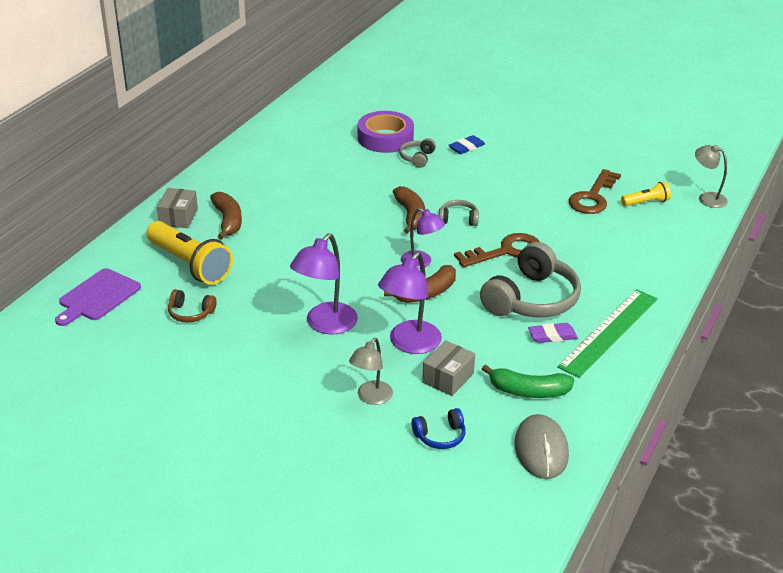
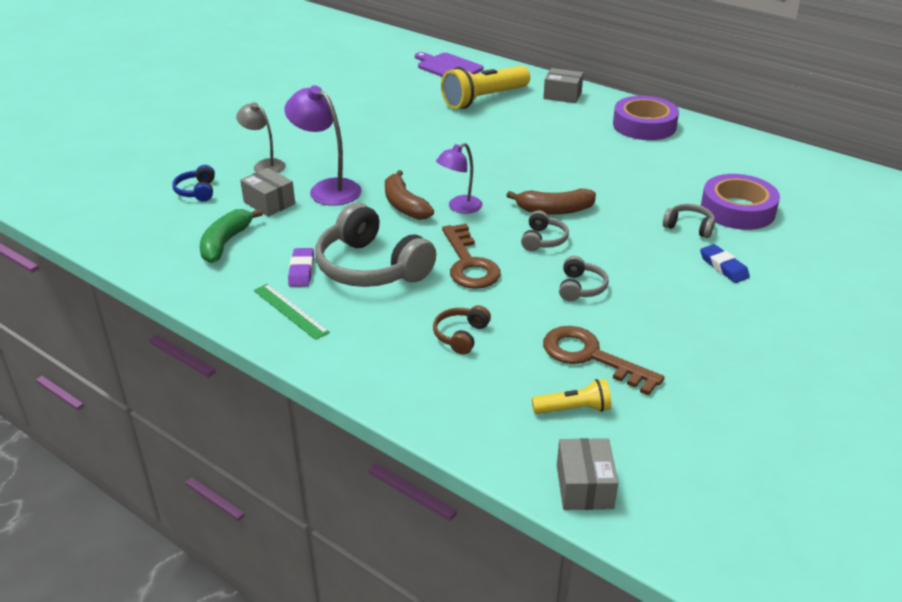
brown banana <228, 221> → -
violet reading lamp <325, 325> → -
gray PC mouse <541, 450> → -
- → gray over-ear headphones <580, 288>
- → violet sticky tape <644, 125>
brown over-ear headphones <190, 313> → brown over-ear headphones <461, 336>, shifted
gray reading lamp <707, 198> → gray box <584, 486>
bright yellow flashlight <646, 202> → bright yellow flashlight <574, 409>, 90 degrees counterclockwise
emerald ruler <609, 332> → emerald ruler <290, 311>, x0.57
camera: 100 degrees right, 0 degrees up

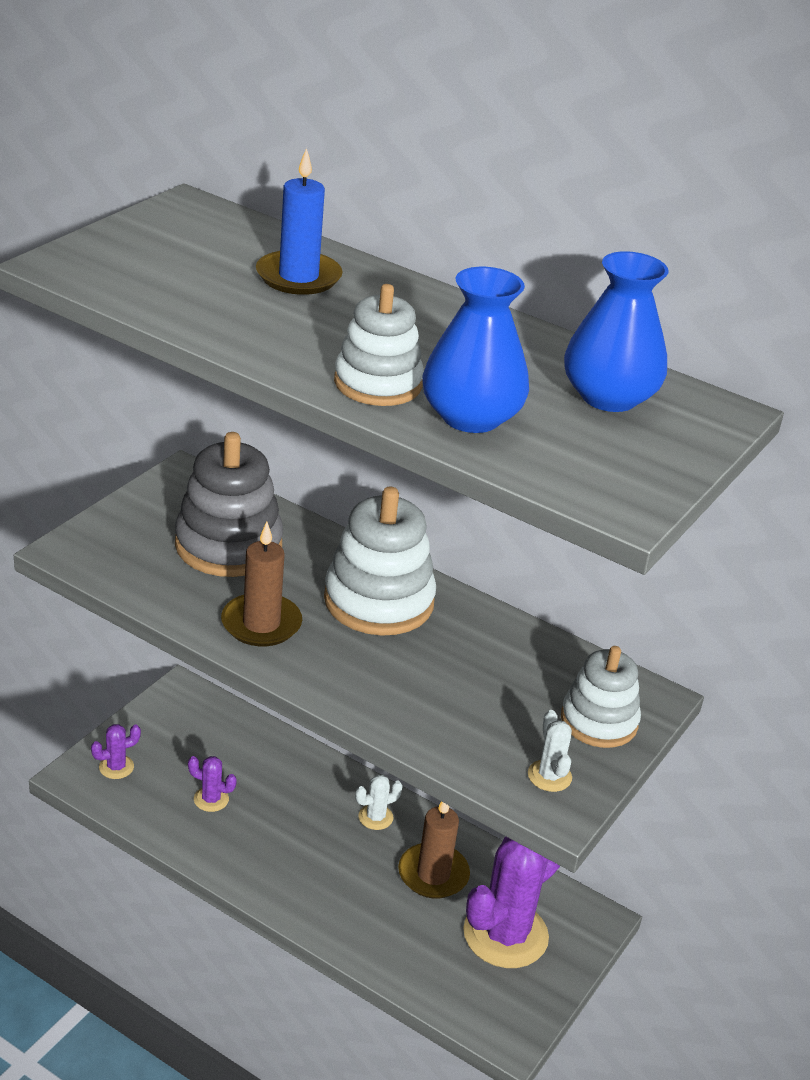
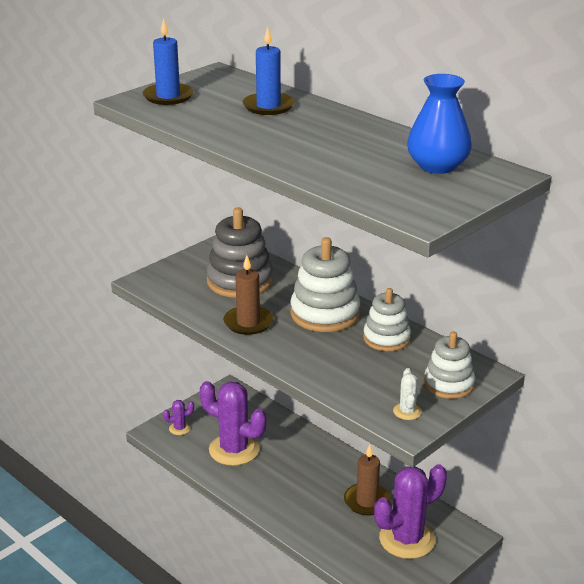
pure white saguaro cactus <375, 817> → -
cobalt tall vase <470, 417> → -
- → cobalt pillar candle <168, 96>
pure white stacking rings <378, 383> → pure white stacking rings <386, 338>, shifted
violet saguaro cactus <211, 799> → violet saguaro cactus <234, 450>, x2.28
camera: 15 degrees right, 5 degrees down

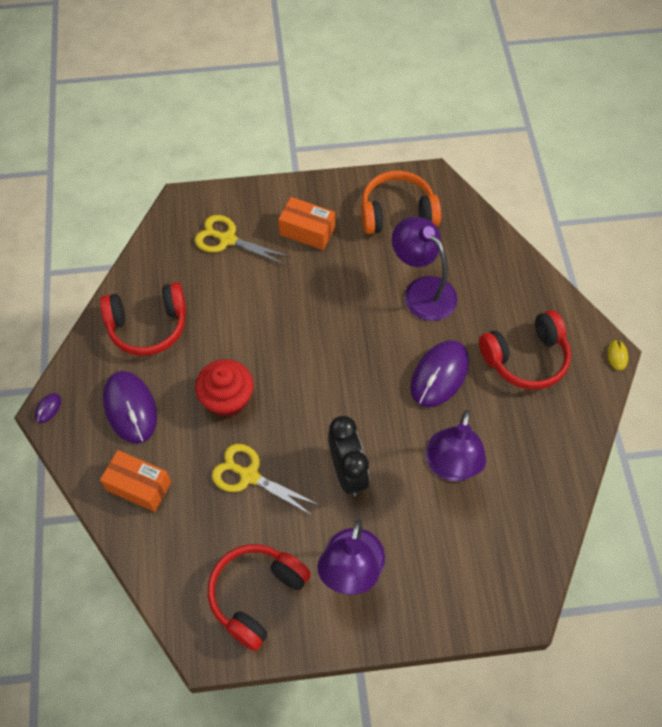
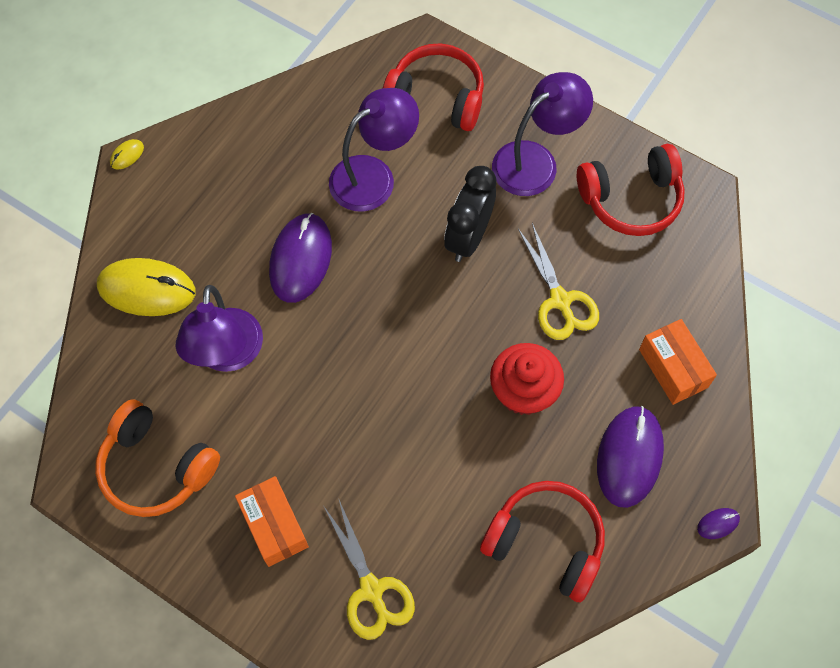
- → bright yellow PC mouse <147, 289>
red over-ear headphones <526, 358> → red over-ear headphones <436, 98>, shifted
violet PC mouse <439, 375> → violet PC mouse <300, 259>, 60 degrees counterclockwise
camera: 140 degrees left, 5 degrees up

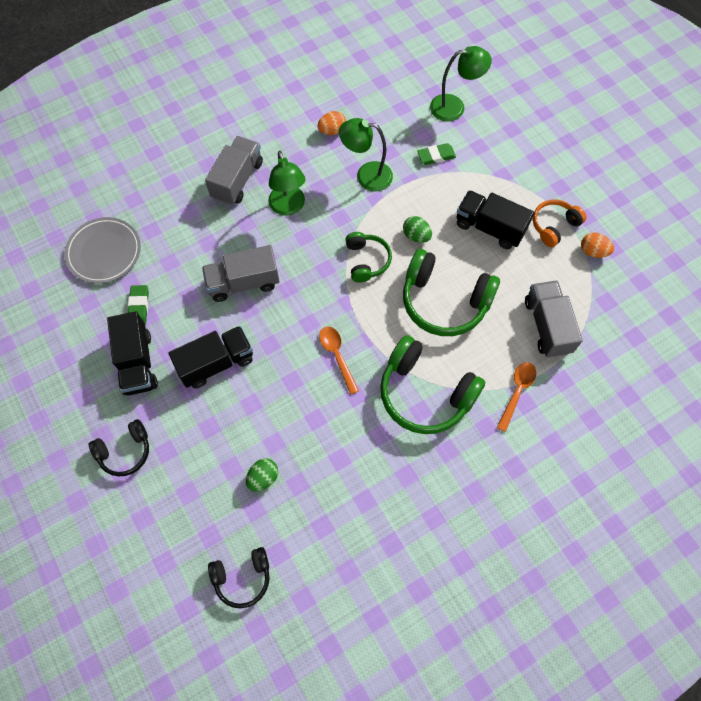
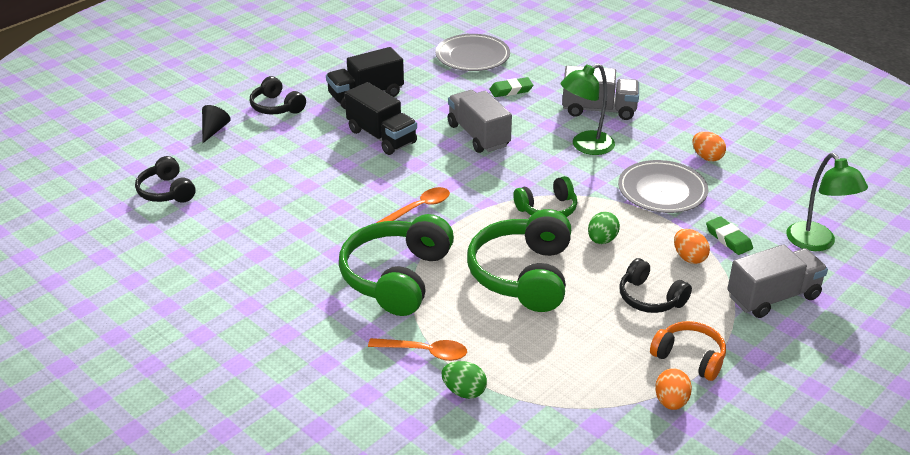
- → jet-black solid cone <214, 130>
- → orange toy egg <689, 258>
emerald gum eraser <139, 306> → emerald gum eraser <511, 90>, shifted
emerald toy egg <263, 478> → emerald toy egg <464, 391>, shifted
gray truck <547, 326> → gray truck <773, 297>, shifted
emerald reading lamp <366, 175> → gray flat dish <662, 191>
jet-black truck <489, 228> → jet-black over-ear headphones <650, 298>
camera: 75 degrees right, 30 degrees down

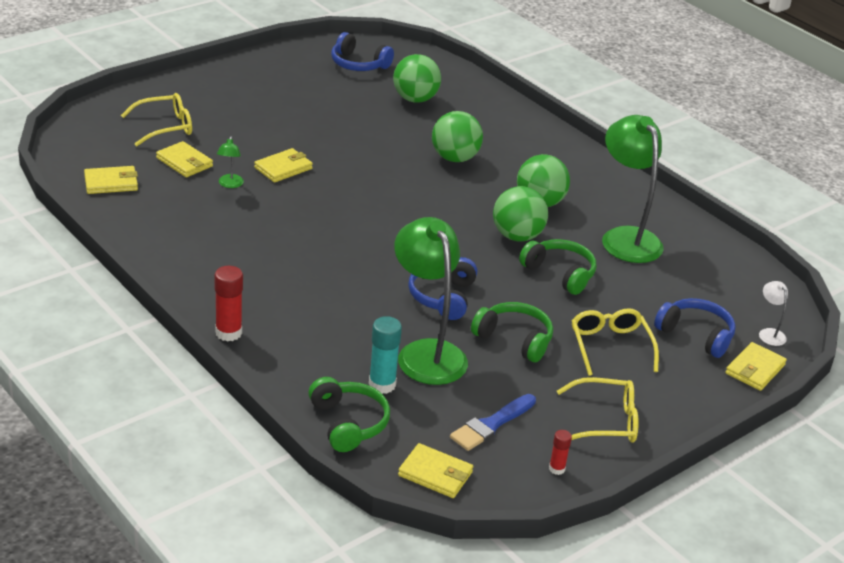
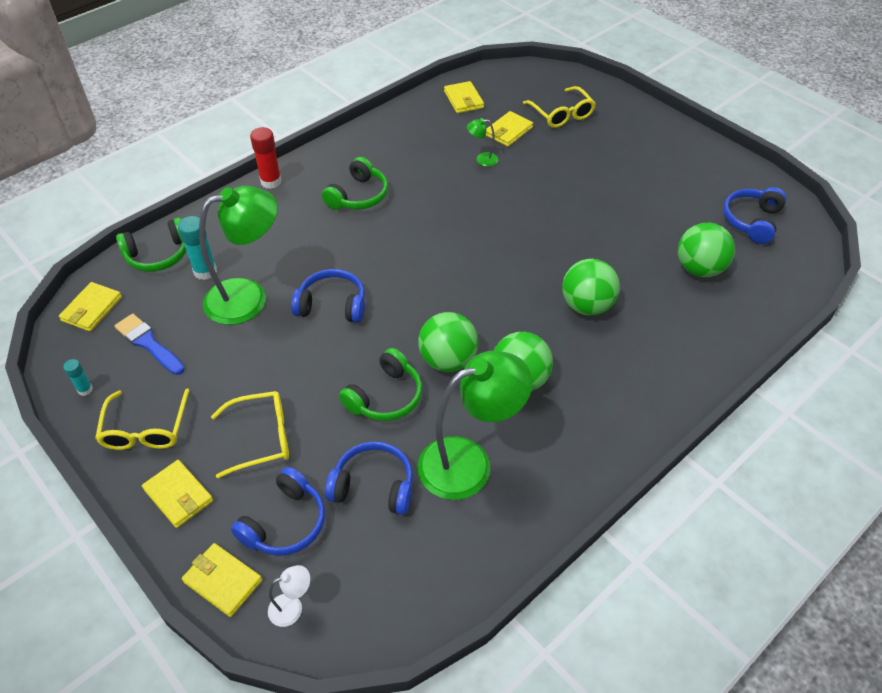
- → cobalt over-ear headphones <373, 486>
bright yellow card wallet <283, 168> → bright yellow card wallet <178, 495>, shifted
emerald over-ear headphones <514, 339> → emerald over-ear headphones <358, 196>, shifted
red stick of glue <557, 469> → teal stick of glue <85, 389>
camera: 90 degrees right, 15 degrees up

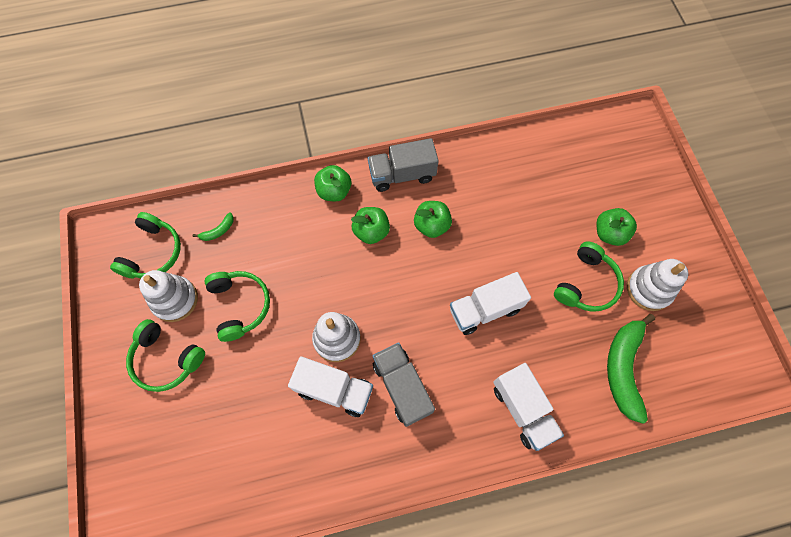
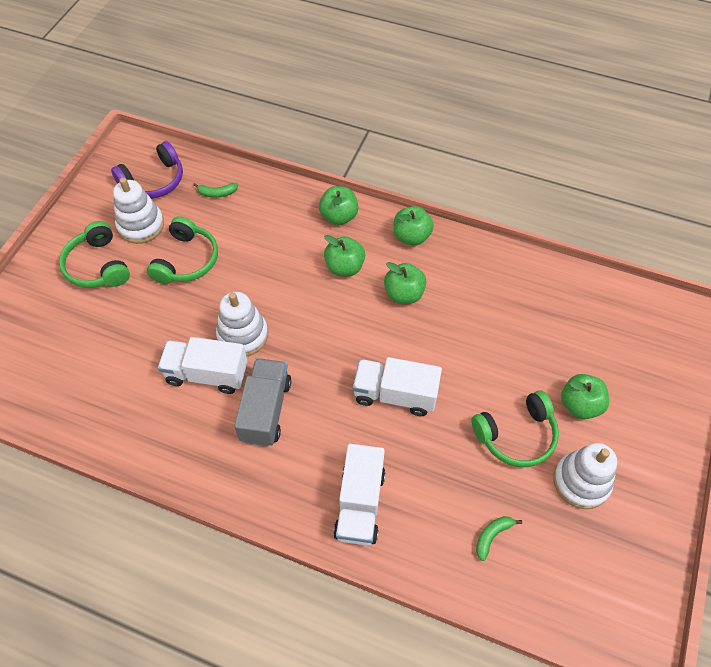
gray truck <402, 175> → emerald apple <411, 236>
emerald over-ear headphones <153, 253> → violet over-ear headphones <154, 181>
pure white truck <334, 390> → pure white truck <207, 374>, 135 degrees clockwise
emerald banana <623, 368> → emerald banana <492, 536>, x0.44
camera: 35 degrees right, 10 degrees down

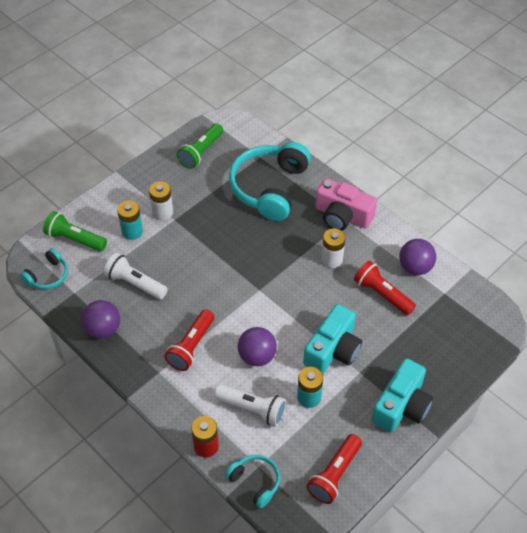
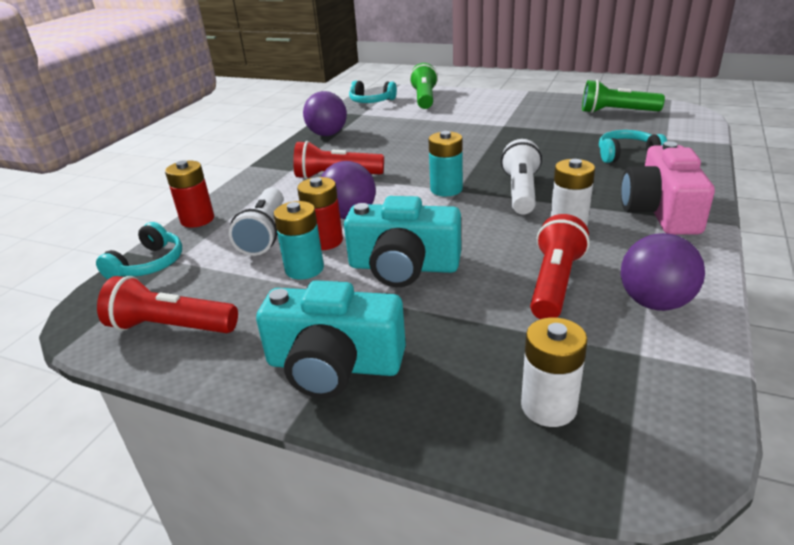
- → red battery <325, 241>
pure white flashlight <135, 283> → pure white flashlight <521, 192>, shifted
teal battery <132, 231> → teal battery <446, 189>, shifted
pure white battery <162, 212> → pure white battery <548, 407>, shifted
teal over-ear headphones <269, 188> → teal over-ear headphones <627, 155>, x0.49
camera: 70 degrees right, 20 degrees down

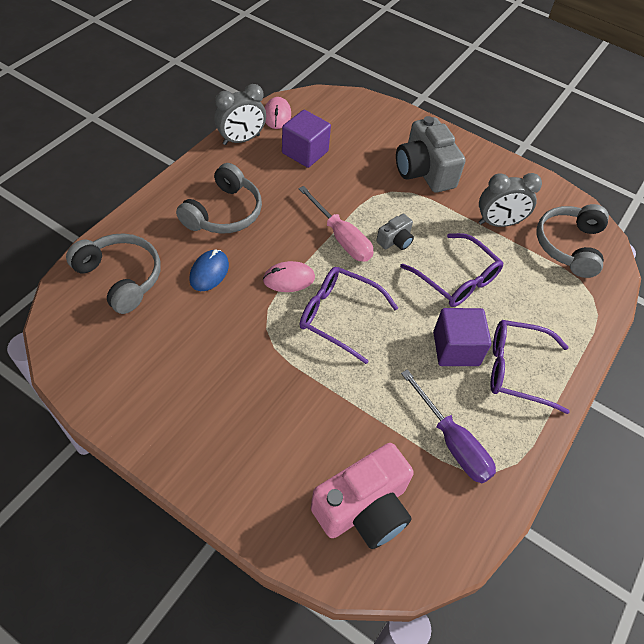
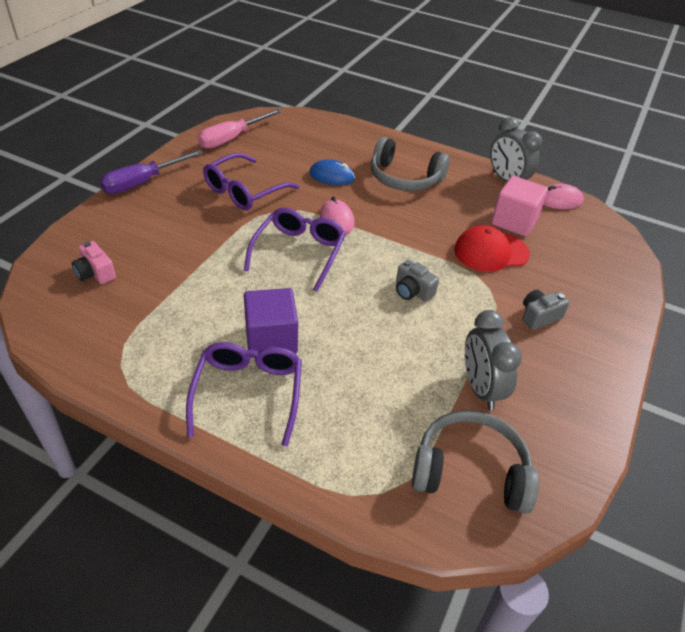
gray over-ear headphones <120, 278> → -
- → red baseball cap <491, 252>
rosy hand screwdriver <341, 237> → rosy hand screwdriver <232, 138>, shifted
violet eyeglasses <456, 279> → violet eyeglasses <244, 191>, shifted
violet hand screwdriver <452, 442> → violet hand screwdriver <143, 182>, shifted
violet solid cube <305, 152> → rosy solid cube <514, 221>
rosy compact camera <363, 508> → rosy compact camera <95, 273>, x0.49
gray compact camera <424, 171> → gray compact camera <539, 316>, x0.49
camera: 85 degrees right, 10 degrees down

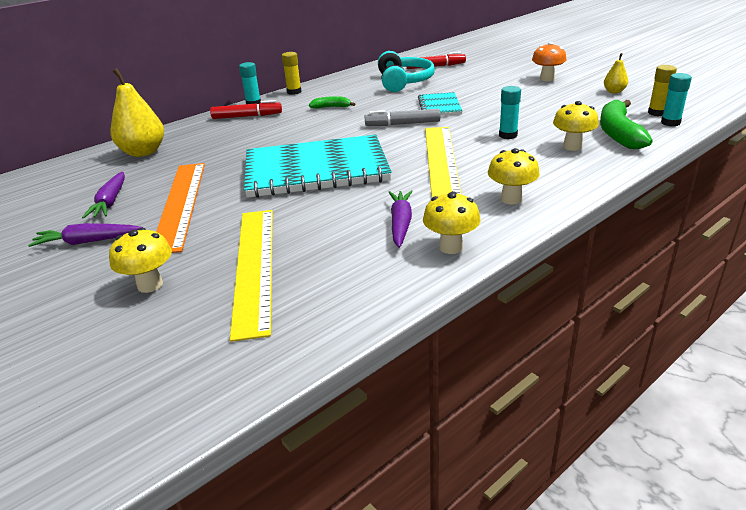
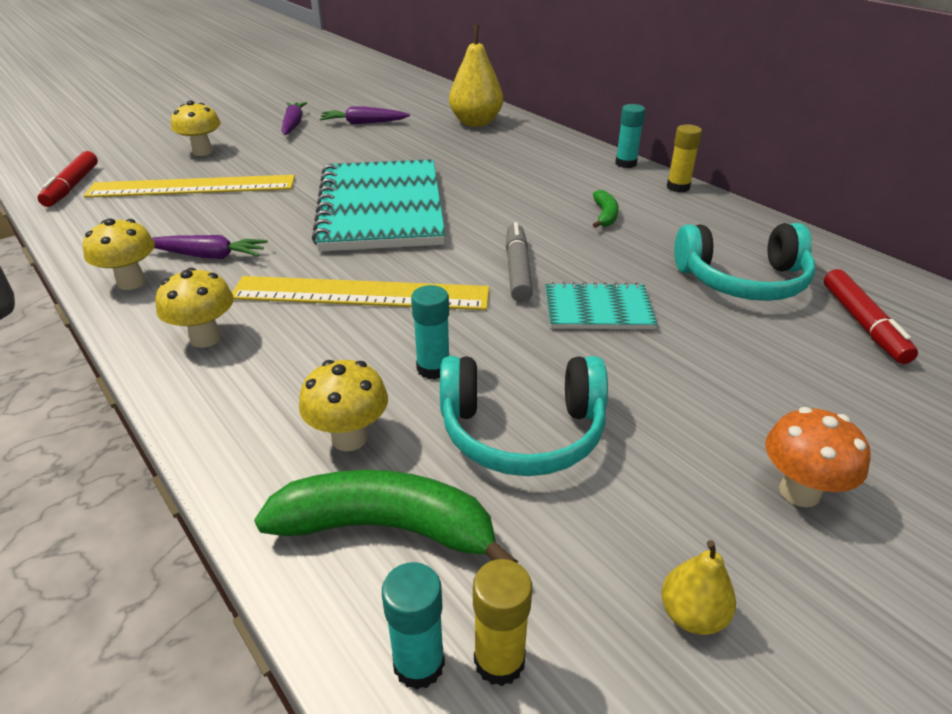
orange ruler <180, 204> → -
- → teal over-ear headphones <522, 432>
red marker <247, 116> → red marker <72, 186>, shifted
camera: 90 degrees right, 5 degrees up

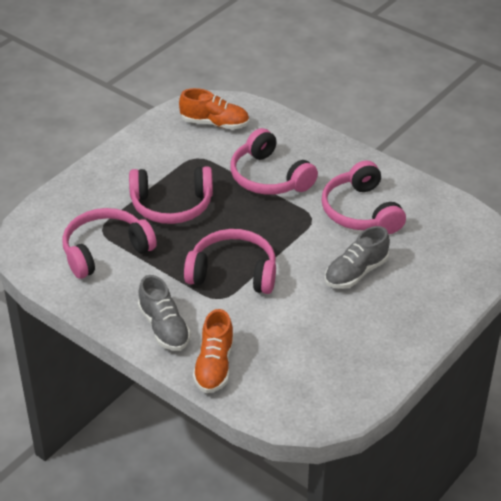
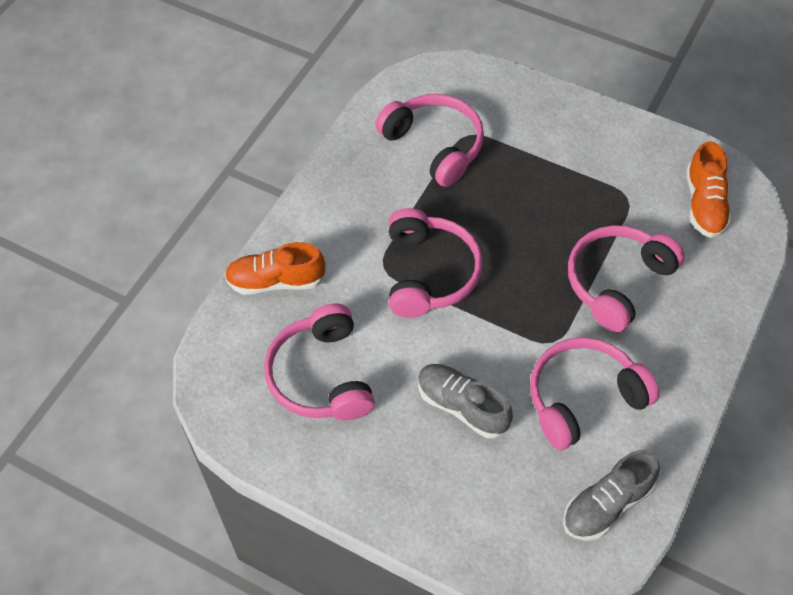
rosy over-ear headphones <172, 205> → rosy over-ear headphones <321, 376>, shifted
gray sneaker <164, 328> → gray sneaker <607, 505>, shifted
camera: 80 degrees right, 15 degrees up

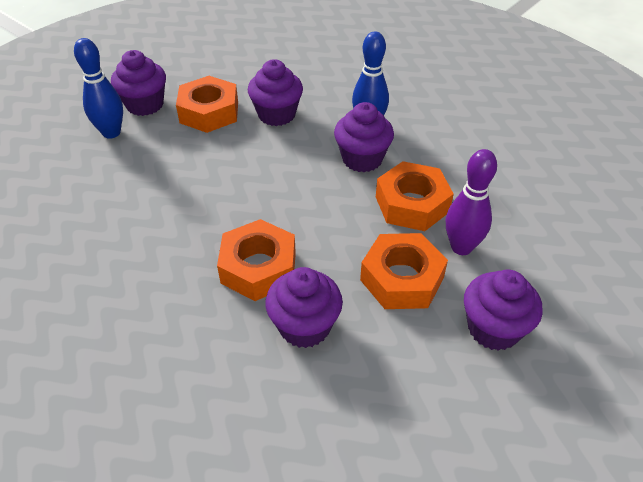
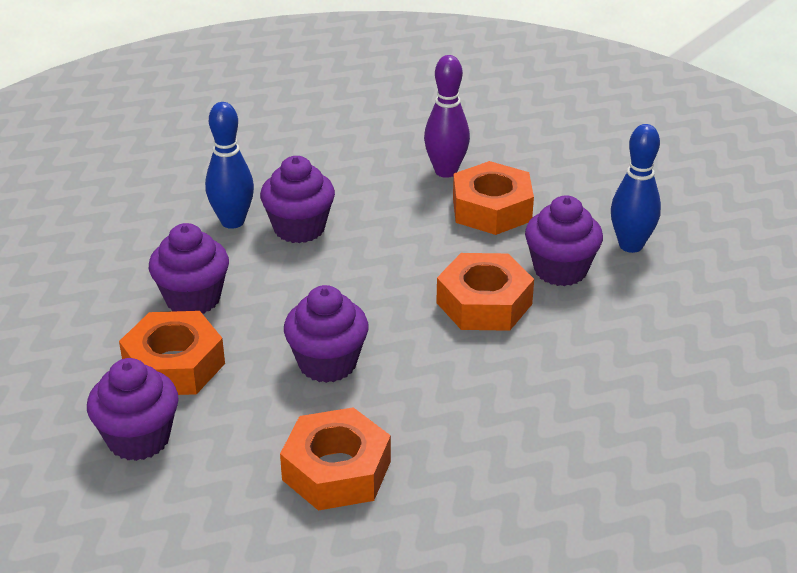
cobalt skittle <111, 133> → cobalt skittle <630, 245>, shifted
orange nut <412, 204> → orange nut <336, 470>, shifted
violet muffin <493, 329> → violet muffin <327, 363>, shifted
camera: 90 degrees left, 10 degrees down

